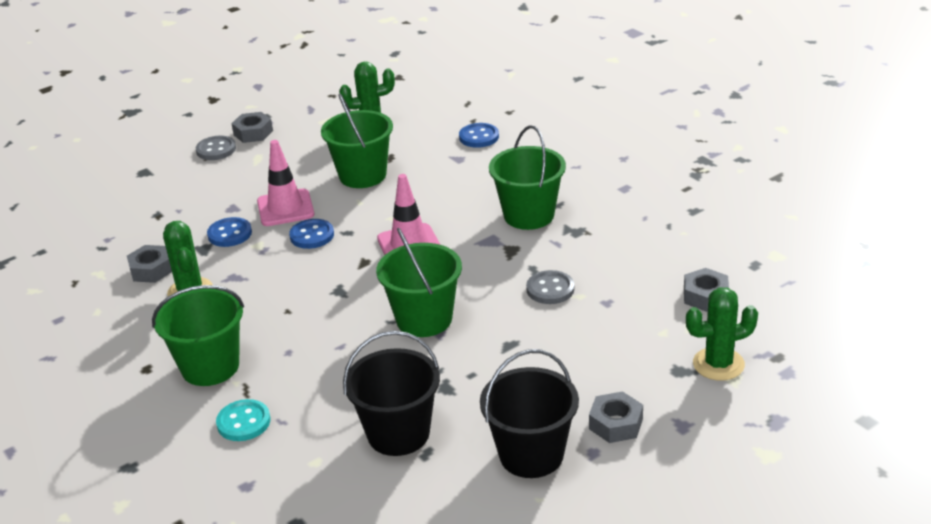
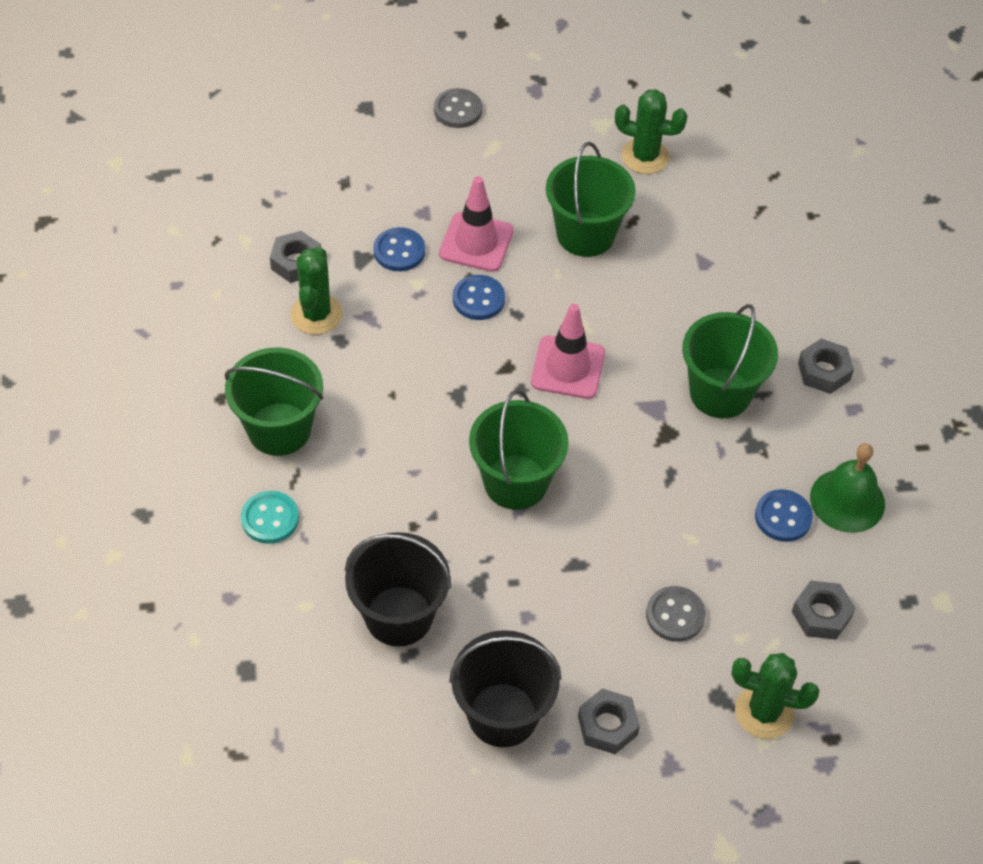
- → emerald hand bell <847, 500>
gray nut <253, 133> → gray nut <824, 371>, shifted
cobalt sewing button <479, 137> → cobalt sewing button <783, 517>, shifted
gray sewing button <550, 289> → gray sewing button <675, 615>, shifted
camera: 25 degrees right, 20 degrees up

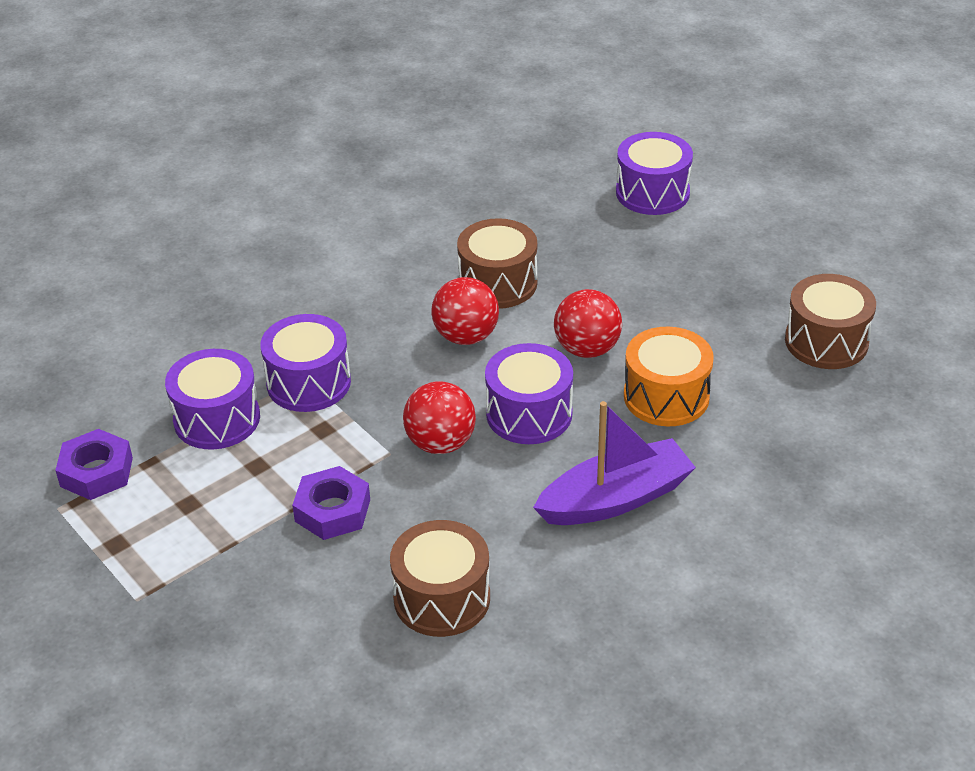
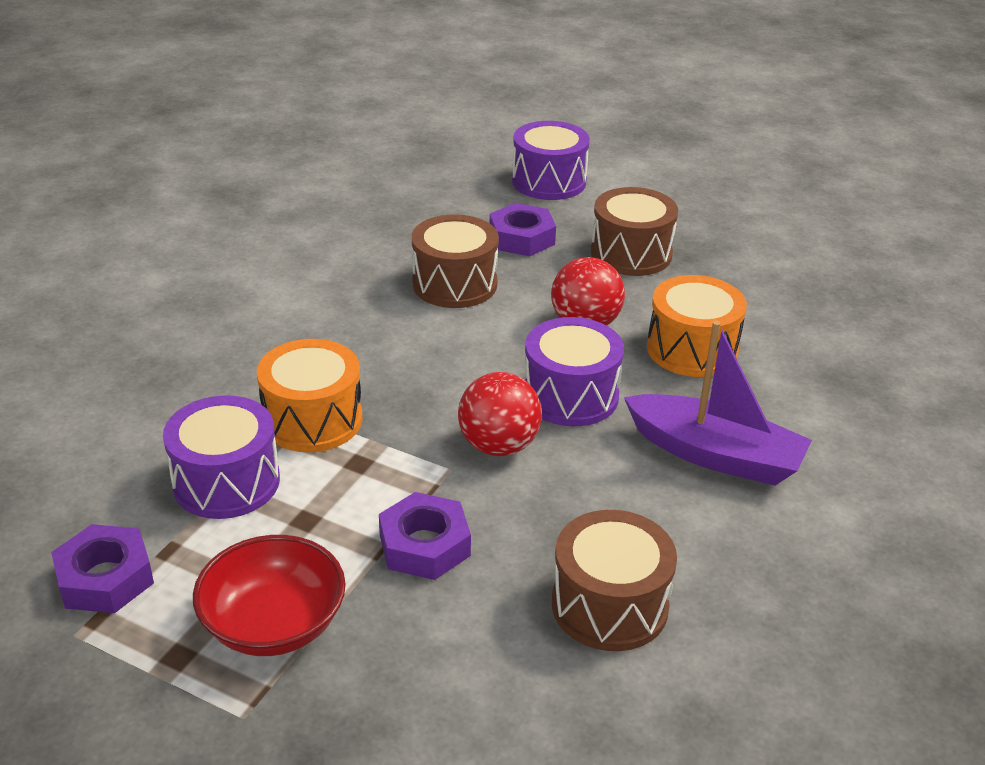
red play ball <466, 336> → -
- → red serving bowl <274, 624>
- → violet nut <522, 238>
brown snare drum <826, 341> → brown snare drum <631, 253>, shifted
violet snare drum <308, 383> → orange snare drum <312, 420>
violet boat <615, 499> → violet boat <715, 455>, 75 degrees clockwise
camera: 25 degrees left, 5 degrees down

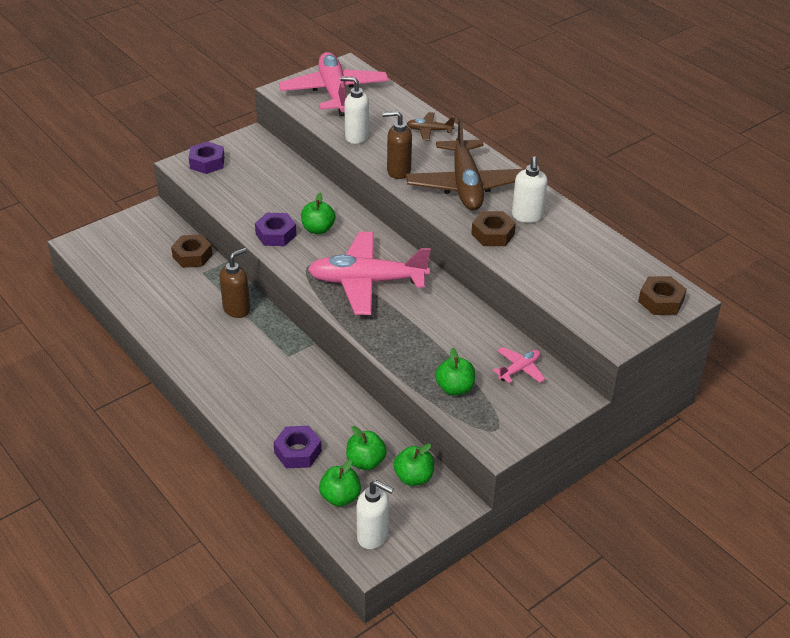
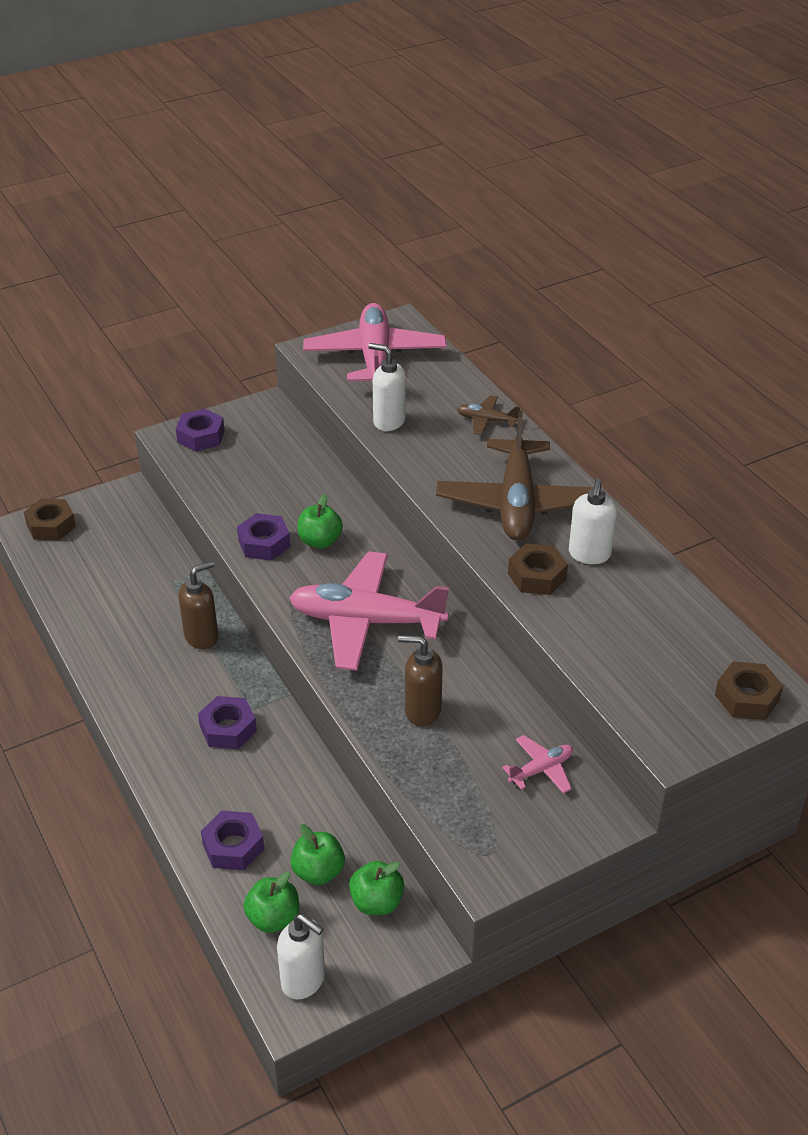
emerald apple <454, 388> → -
- → violet nut <228, 729>
brown nut <192, 256> → brown nut <51, 525>, shifted
brown soap dispenser <398, 171> → brown soap dispenser <422, 711>, shifted
camera: 10 degrees right, 0 degrees up

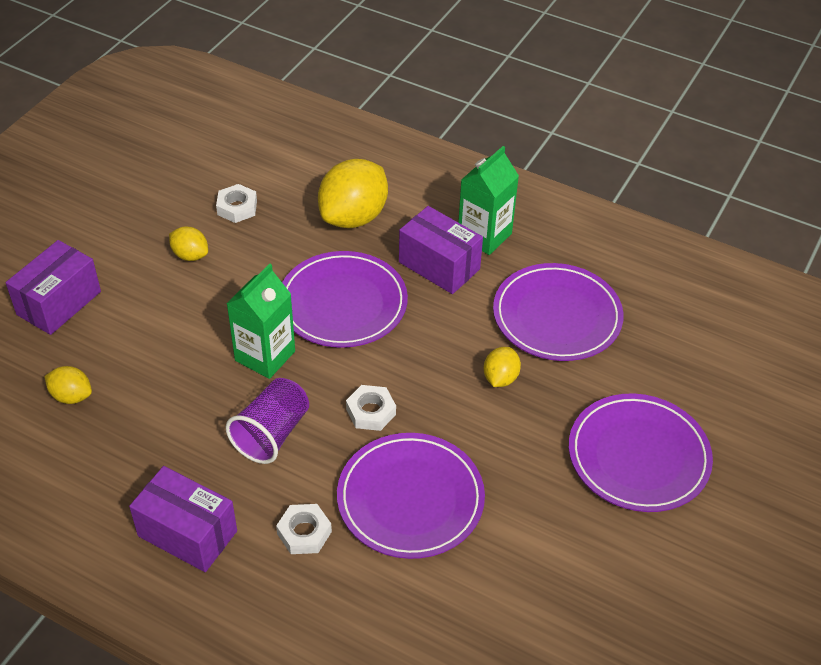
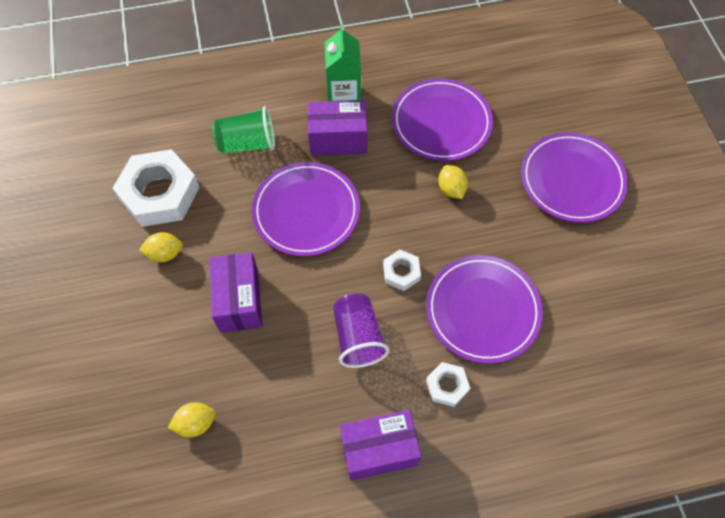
emerald carton <265, 356> → -
violet box <59, 303> → violet box <239, 300>, shifted
bright yellow lemon <353, 217> → emerald tumbler <248, 143>
pure white nut <237, 207> → pure white nut <160, 193>, x2.08
camera: 40 degrees left, 15 degrees up

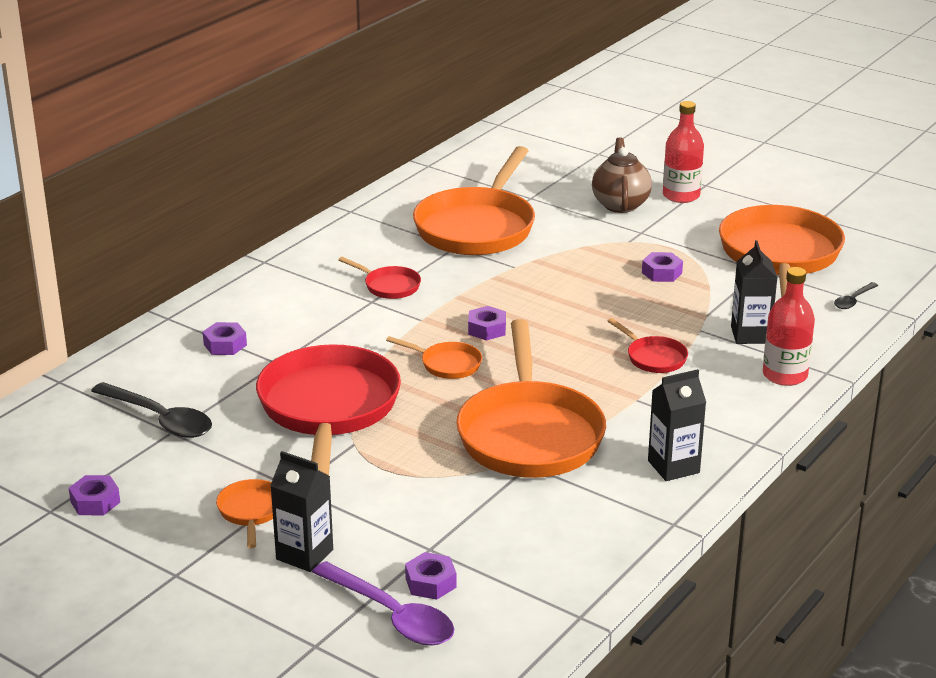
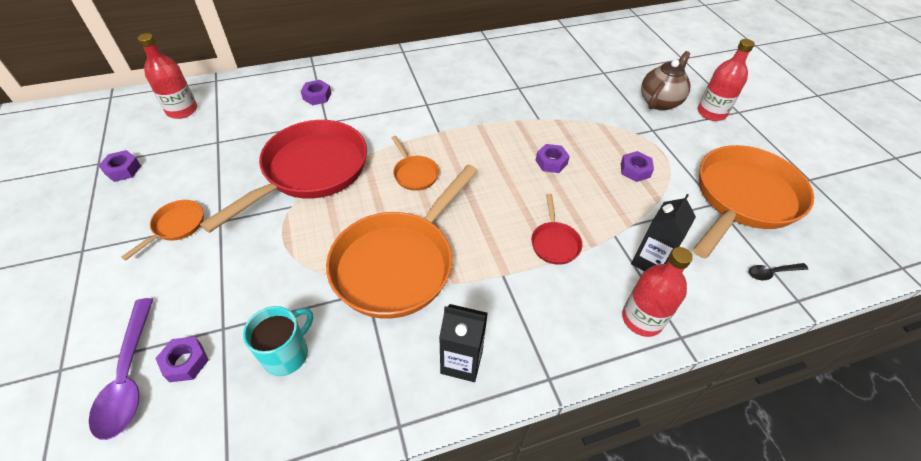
jet-black spoon <160, 419> → -
jet-black carton <304, 554> → -
red pan <389, 286> → -
orange pan <477, 227> → -
- → red drink bottle <182, 110>
- → teal coffee mug <287, 354>
violet nut <487, 329> → violet nut <551, 162>, shifted
camera: 35 degrees right, 20 degrees up

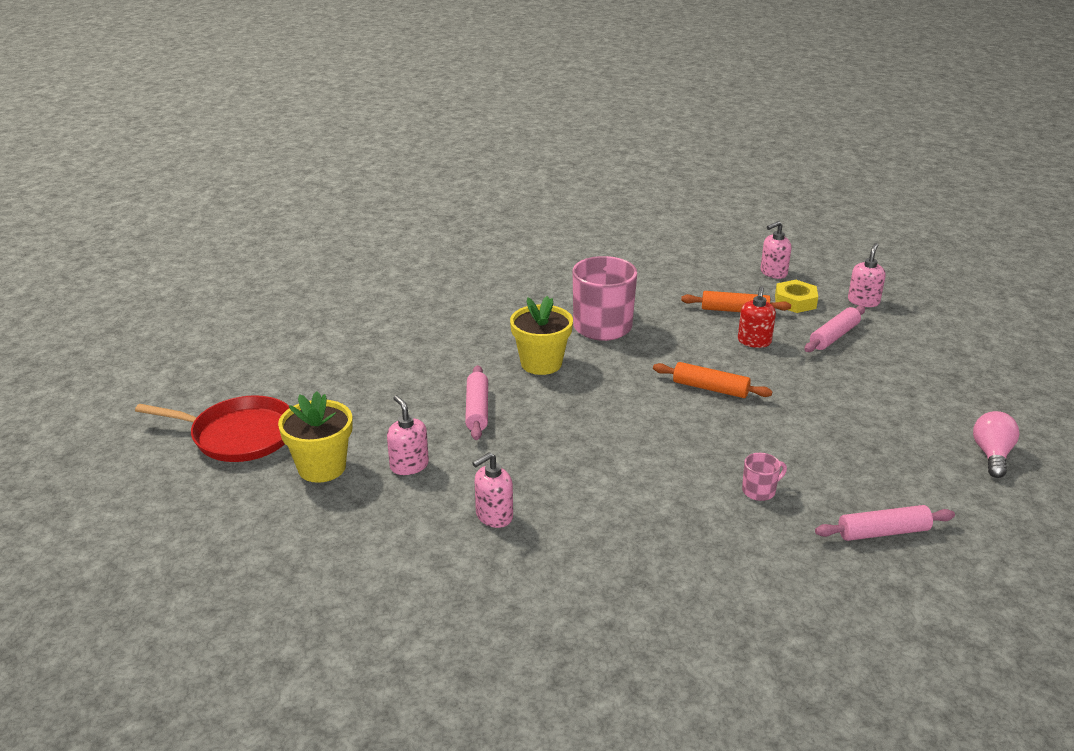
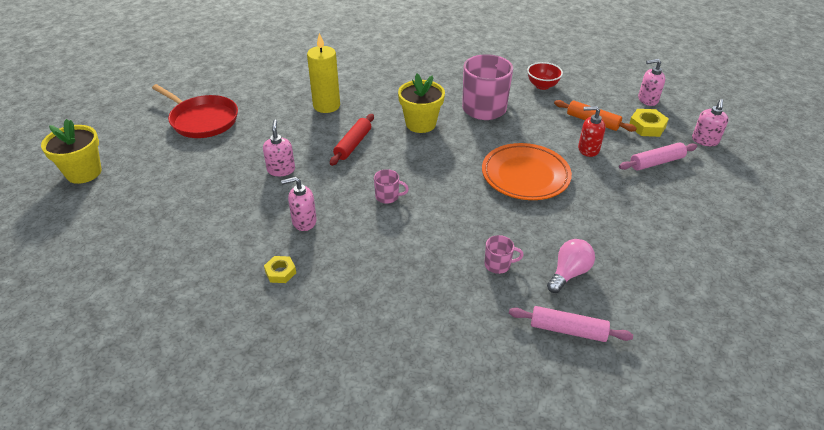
- → bright yellow nut <280, 272>
- → bright yellow pillar candle <326, 106>
- → rosy coffee mug <388, 196>
- → red serving bowl <542, 86>
bright yellow flower pot <322, 467> → bright yellow flower pot <84, 173>, shifted
rosy lightbulb <991, 455> → rosy lightbulb <568, 273>, shifted
orange dough roller <710, 388> → orange flat dish <525, 176>
rosy dough roller <477, 409> → red dough roller <353, 144>
red soap dispenser <754, 342> → red soap dispenser <588, 149>, 60 degrees clockwise
rosy soap dispenser <863, 301> → rosy soap dispenser <705, 141>, 150 degrees clockwise
camera: 25 degrees right, 10 degrees up

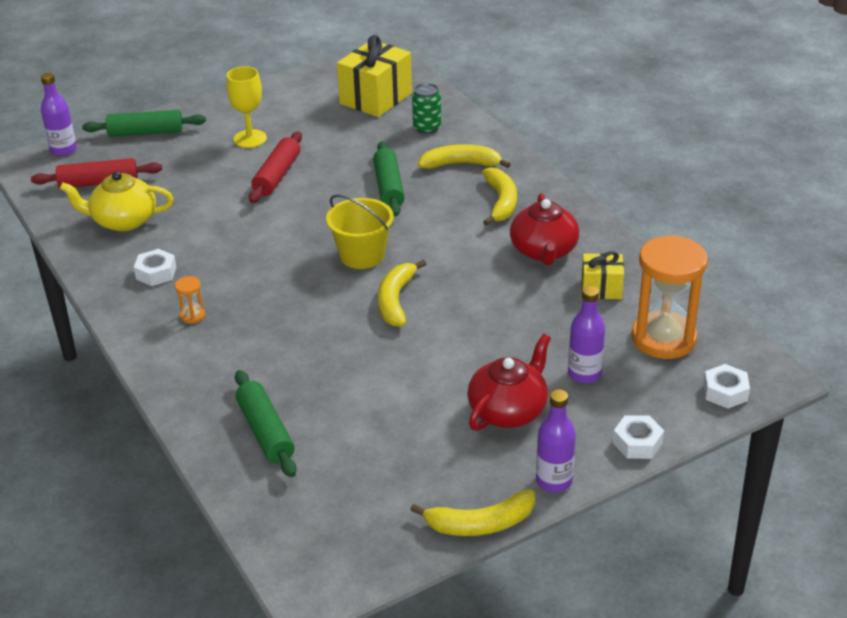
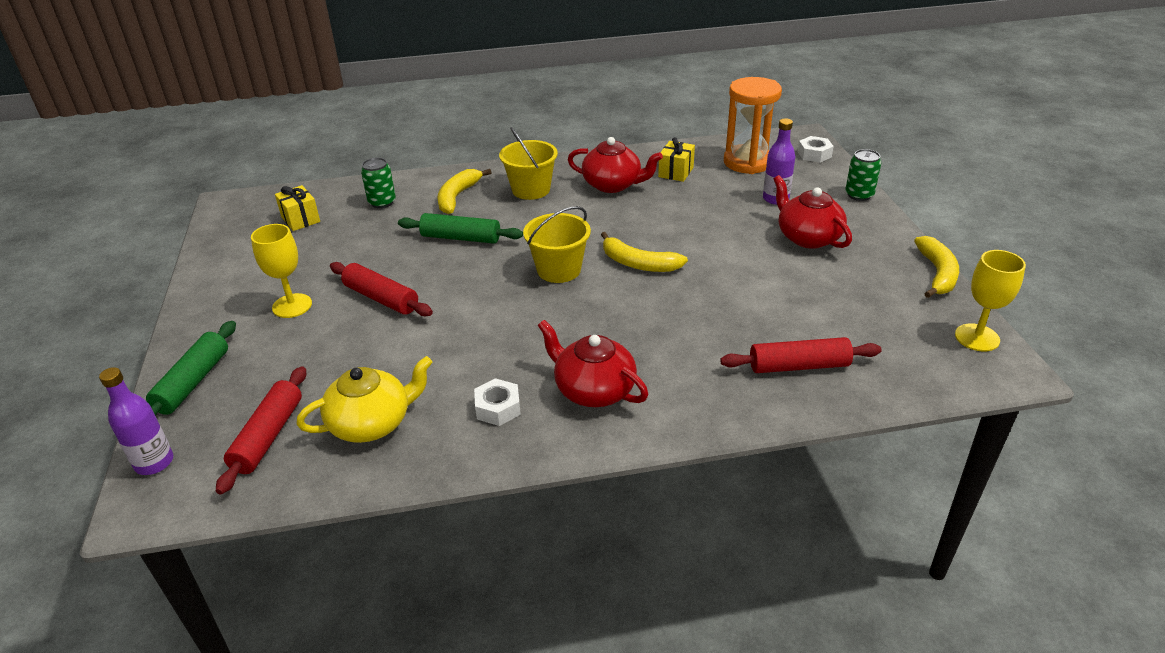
violet drink bottle <554, 481> → -
- → bright yellow wine glass <977, 337>
orange sand timer <192, 316> → red china teapot <593, 390>
bright yellow banana <501, 202> → bright yellow pail <531, 190>
pure white nut <637, 443> → emerald tin <859, 195>
emerald dough roller <266, 432> → red dough roller <799, 366>
bright yellow china teapot <123, 221> → bright yellow china teapot <372, 423>, 135 degrees counterclockwise
bright yellow present <376, 98> → bright yellow present <300, 219>, x0.55
camera: 70 degrees left, 0 degrees up

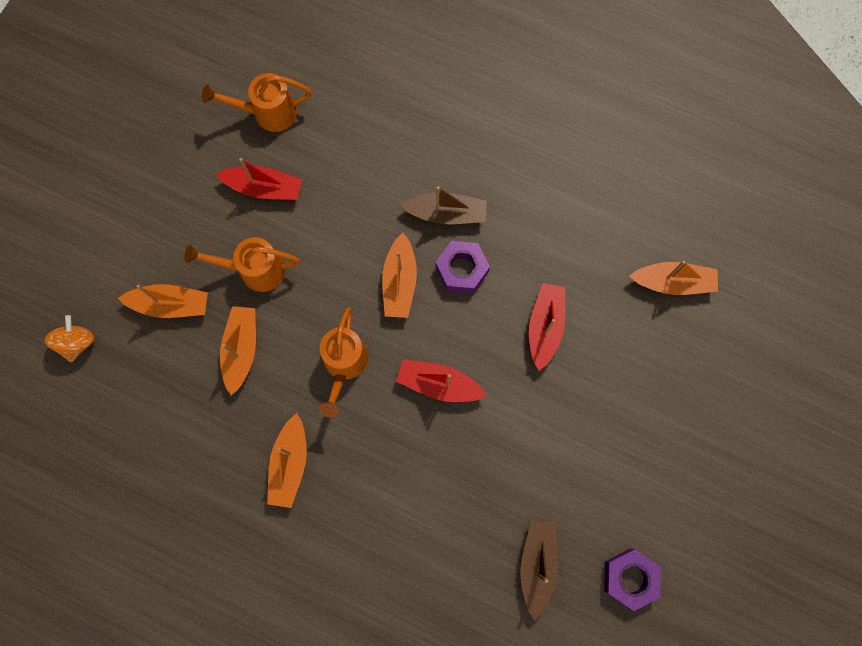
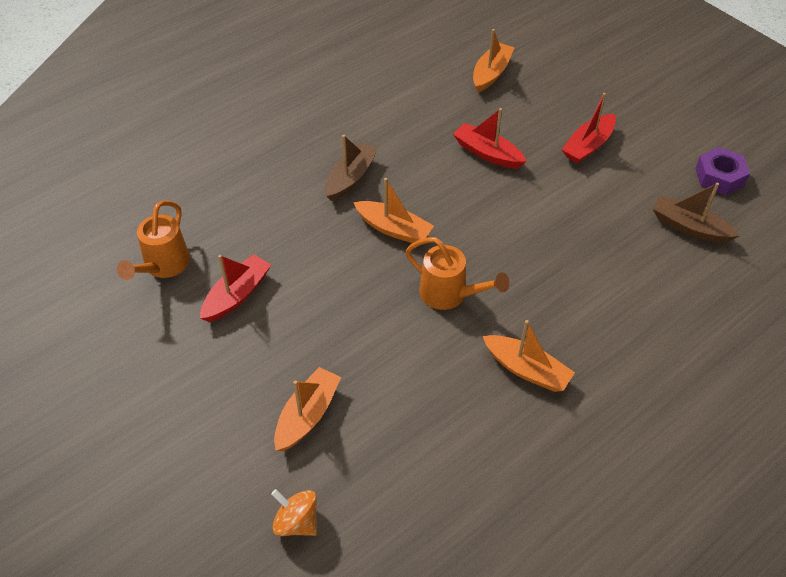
orange sprinkling can <254, 270> → -
orange boat <241, 349> → -
violet nut <462, 269> → -
red boat <438, 384> → red boat <588, 146>, shifted
camera: 65 degrees left, 25 degrees down

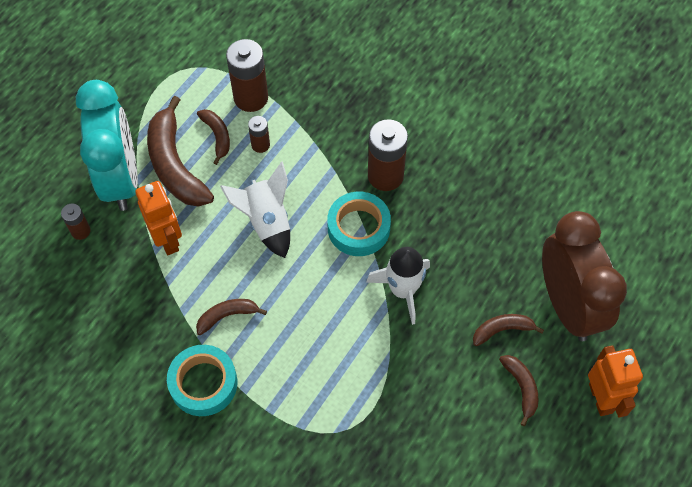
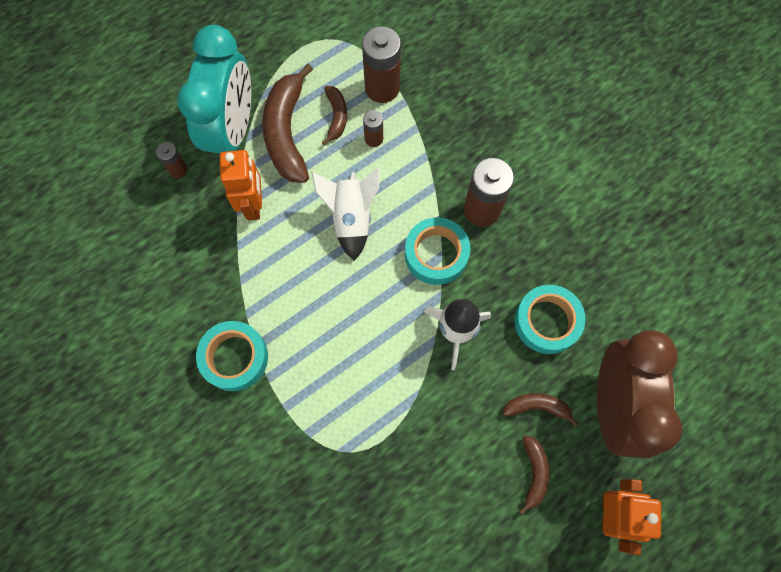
brown banana <227, 316> → -
- → teal sticky tape <547, 321>
camera: 20 degrees right, 10 degrees up

